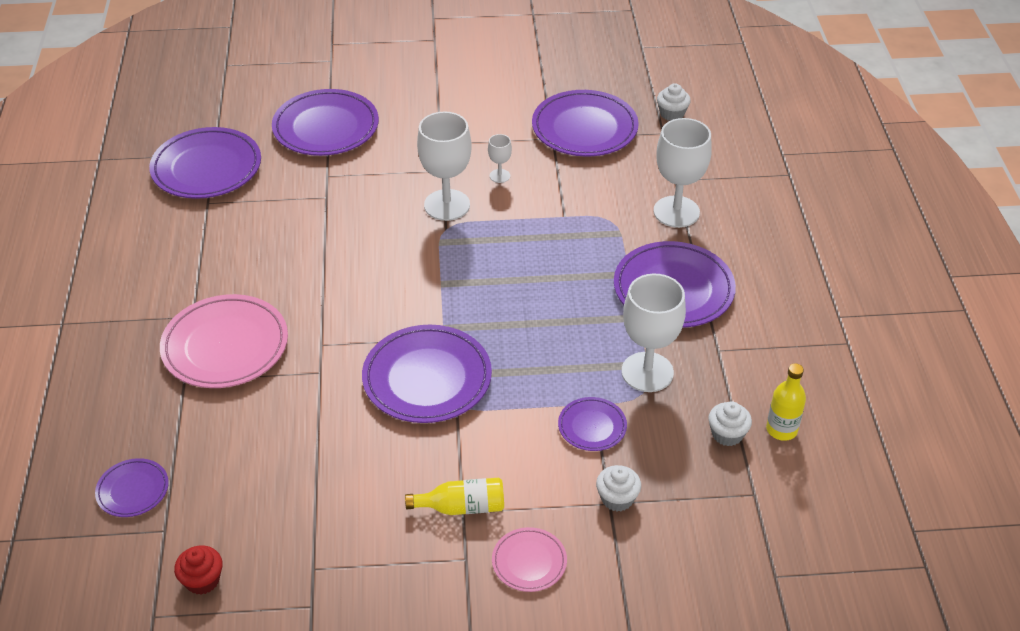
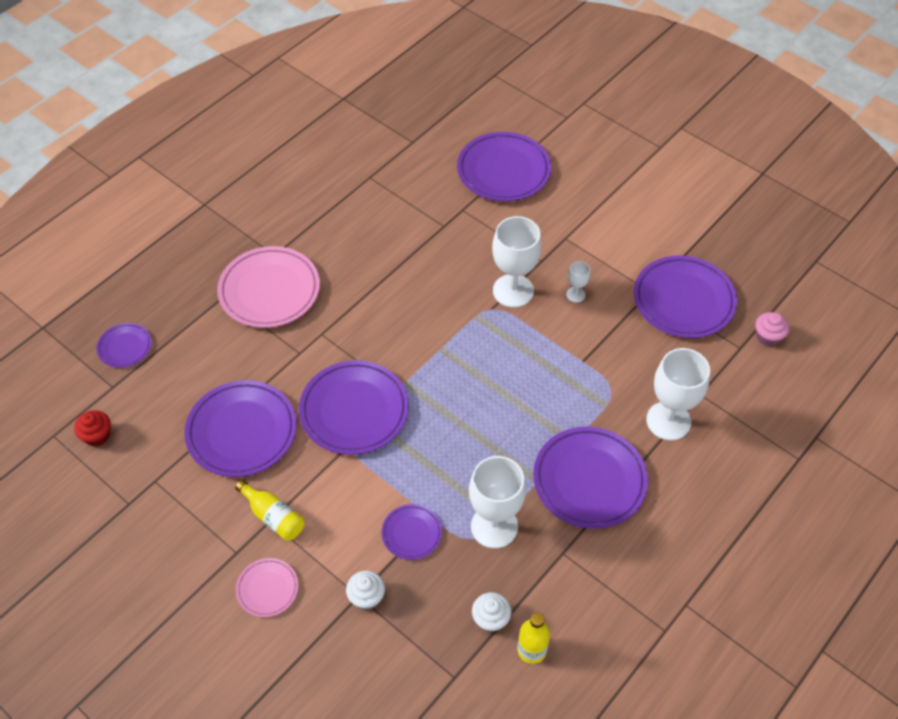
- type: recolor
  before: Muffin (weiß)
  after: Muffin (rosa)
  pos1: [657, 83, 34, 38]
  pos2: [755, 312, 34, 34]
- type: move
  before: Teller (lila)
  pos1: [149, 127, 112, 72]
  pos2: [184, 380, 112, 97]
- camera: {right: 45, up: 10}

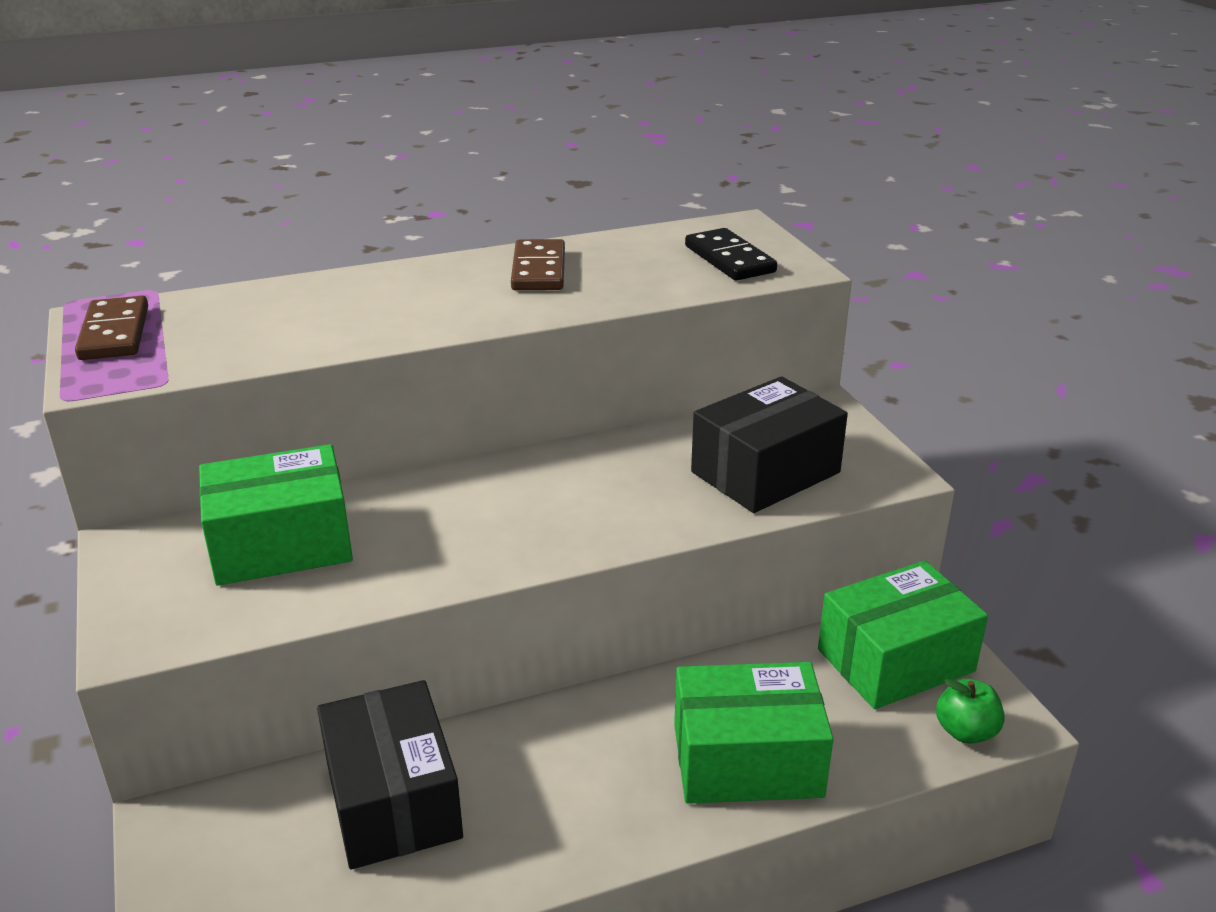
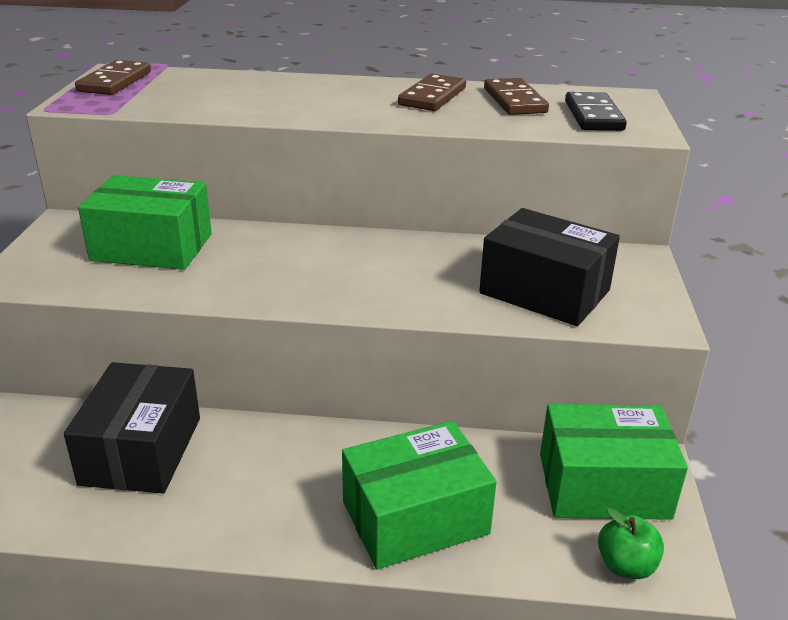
- type: rotate
  before: Schachtel (schwarz)
  pos1: [691, 376, 157, 137]
  pos2: [479, 208, 141, 118]
  turn: 45
- type: rotate
  before: Schachtel (grün)
  pos1: [674, 662, 160, 142]
  pos2: [342, 421, 155, 148]
  turn: -45
- type: insert
  after: Dominostein (braun)
  pos2: [484, 78, 65, 37]
- camera: {right: 25, up: 0}

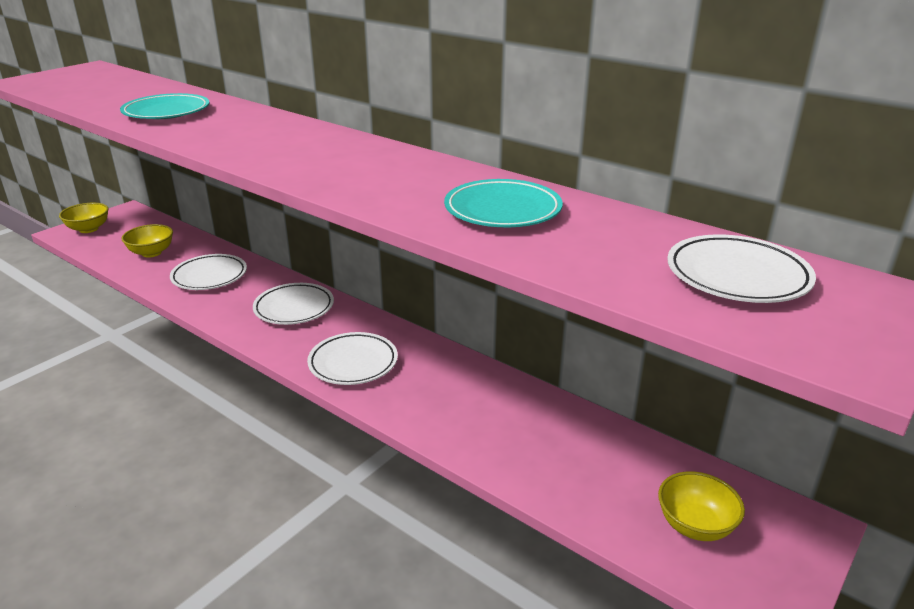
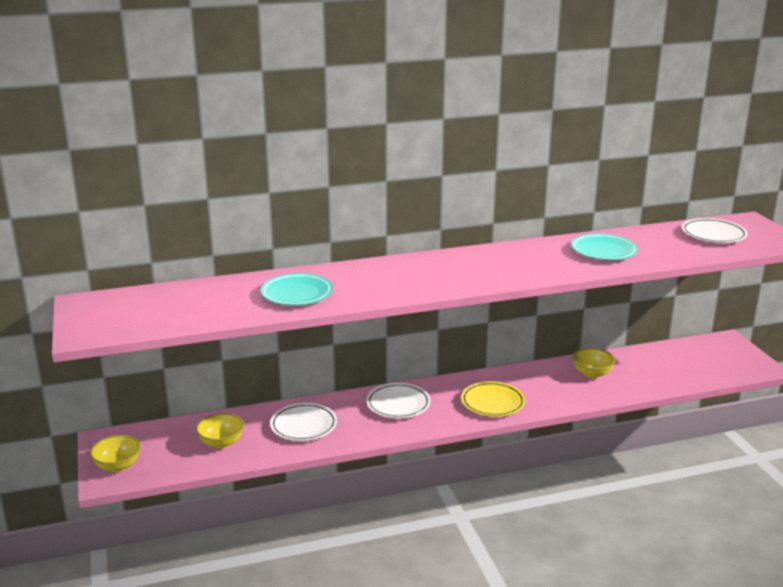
- type: recolor
  before: Teller (weiß)
  after: Teller (gelb)
  pos1: [307, 332, 91, 53]
  pos2: [461, 381, 64, 36]
- type: move
  before: Schüssel (gelb)
  pos1: [658, 471, 87, 70]
  pos2: [572, 348, 43, 30]
- camera: {right: -55, up: -5}

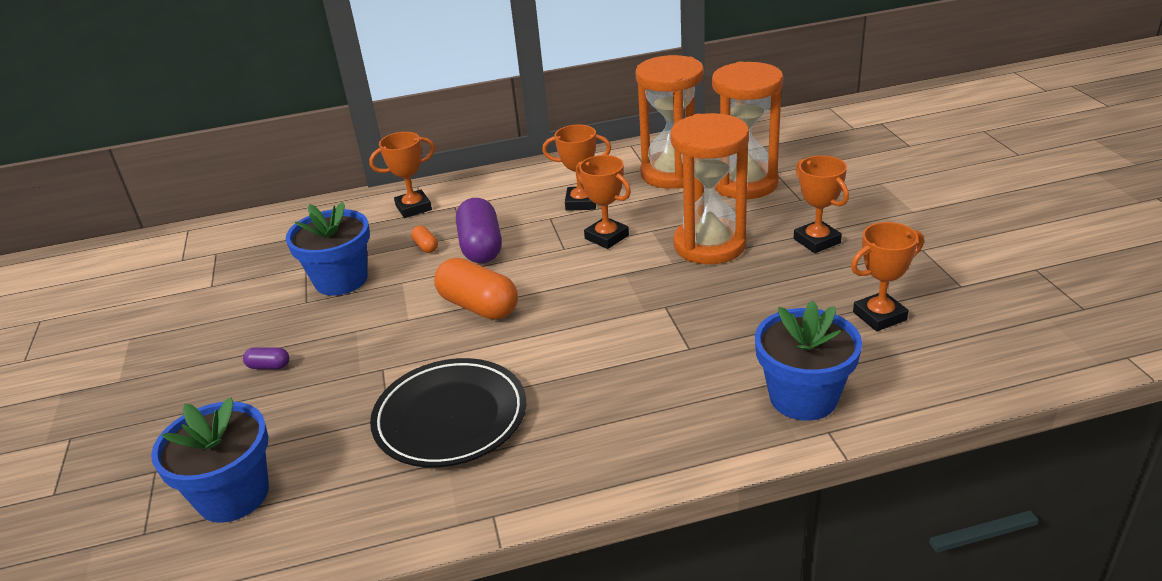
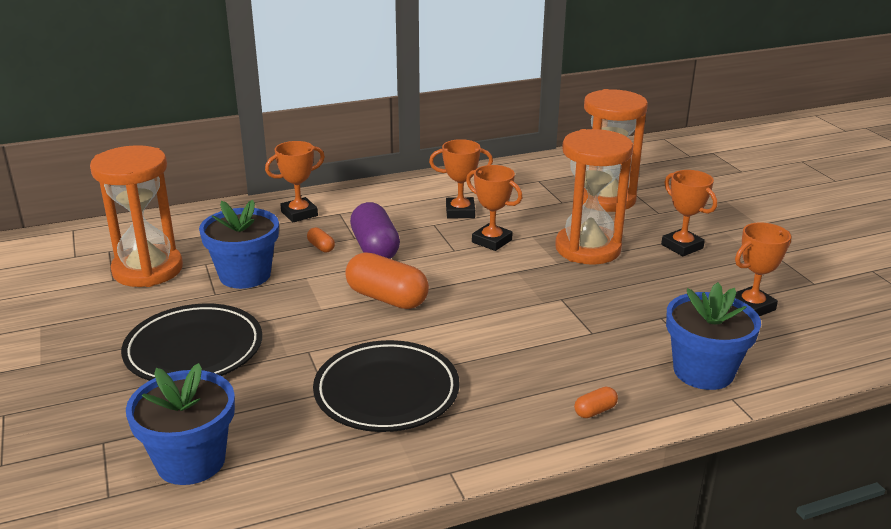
- type: move
  before: Sanduhr (orange)
  pos1: [635, 55, 69, 134]
  pos2: [90, 145, 93, 142]
- type: replace
  before: Kapsel (lila)
  after: Teller (schwarz)
  pos1: [243, 347, 46, 22]
  pos2: [121, 303, 141, 78]
- type: insert
  after: Kapsel (orange)
  pos2: [574, 386, 44, 32]
- camera: {right: -10, up: -5}

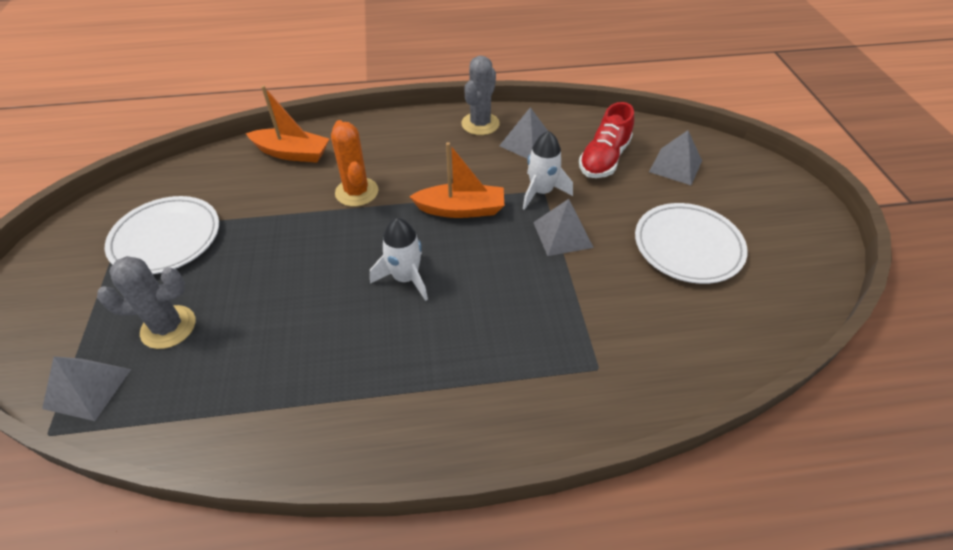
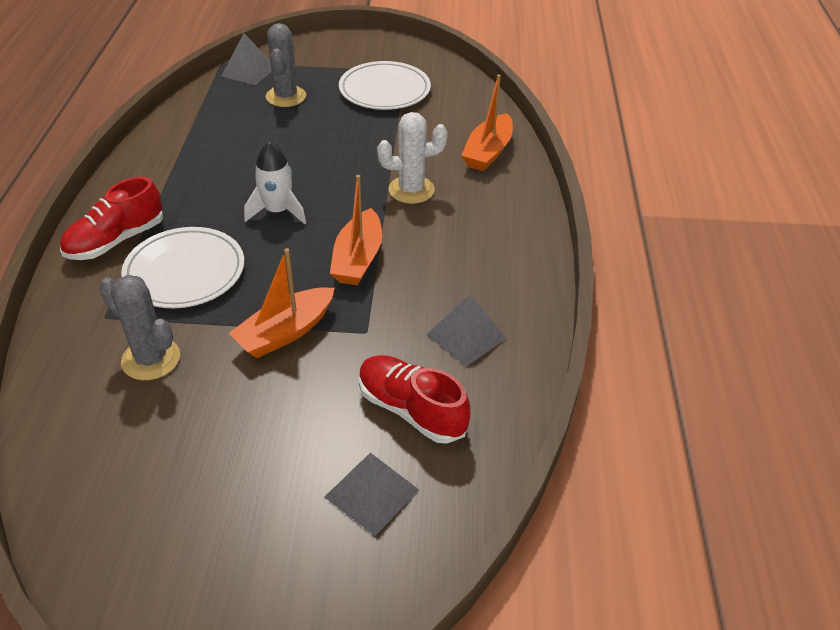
- type: move
  before: Kaktus (grau)
  pos1: [461, 56, 39, 79]
  pos2: [100, 275, 80, 105]
- type: recolor
  before: Kaktus (orange)
  after: Kaktus (weiß)
  pos1: [331, 120, 48, 87]
  pos2: [377, 112, 71, 92]
- type: delete
  before: Rakete (weiß)
  pos1: [523, 131, 50, 79]
- type: replace
  before: Pyramide (grau)
  after: Boot (orange)
  pos1: [533, 199, 61, 57]
  pos2: [229, 248, 106, 110]
- type: move
  before: Teller (weiß)
  pos1: [635, 203, 113, 81]
  pos2: [121, 227, 123, 81]
- type: insert
  after: Schuh (rot)
  pos2: [60, 177, 103, 83]
- camera: {right: 100, up: -5}

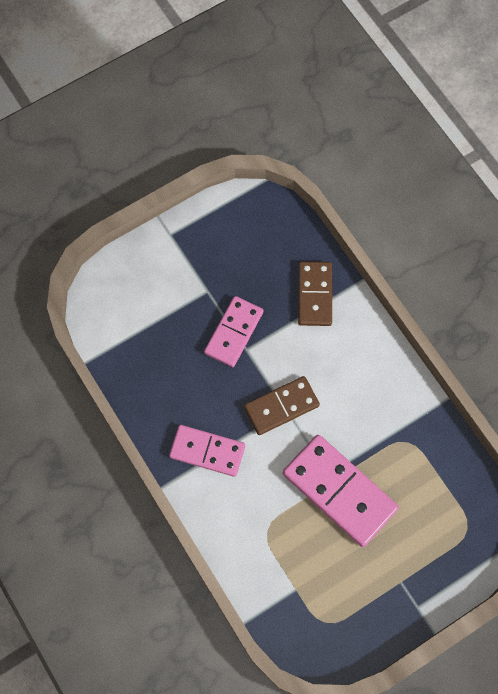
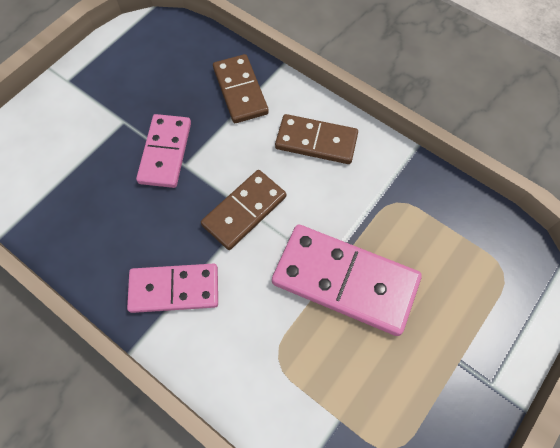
- type: insert
  after: Dominostein (braun)
  pos2: [275, 114, 83, 50]
- camera: {right: -20, up: -5}

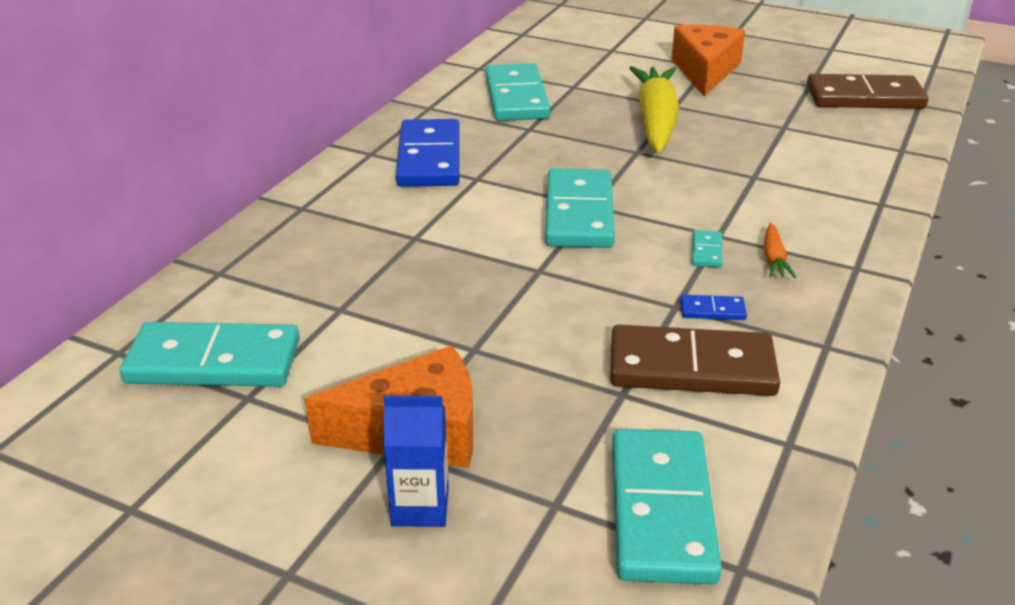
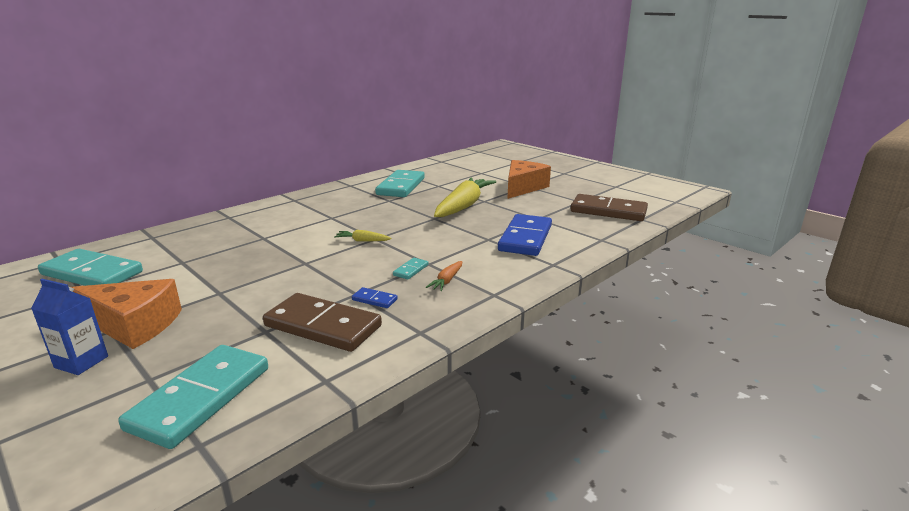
- type: move
  before: Dominostein (blau)
  pos1: [396, 119, 64, 68]
  pos2: [498, 214, 54, 42]
- type: replace
  before: Dominostein (türkis)
  after: Karotte (gelb)
  pos1: [545, 168, 70, 80]
  pos2: [334, 230, 57, 11]
- camera: {right: 20, up: -10}

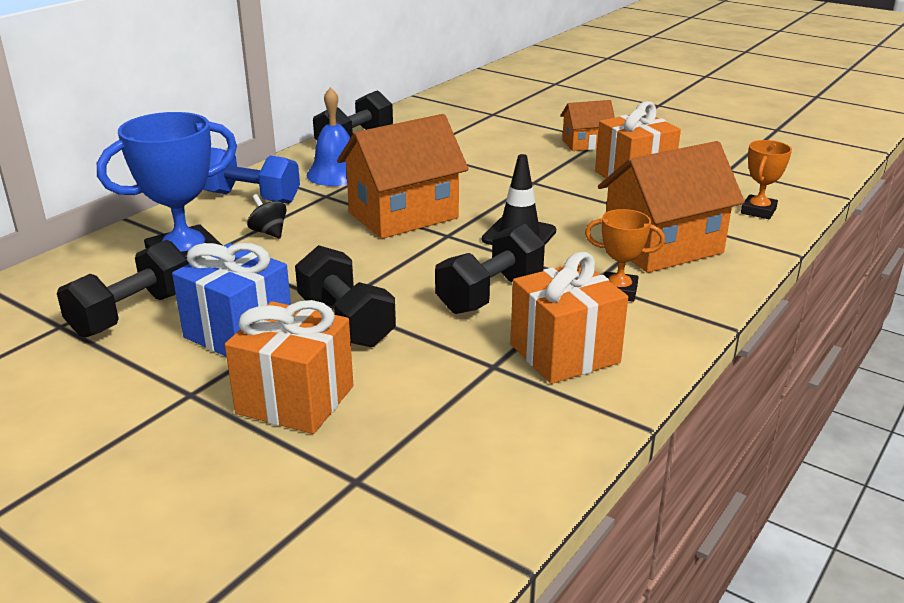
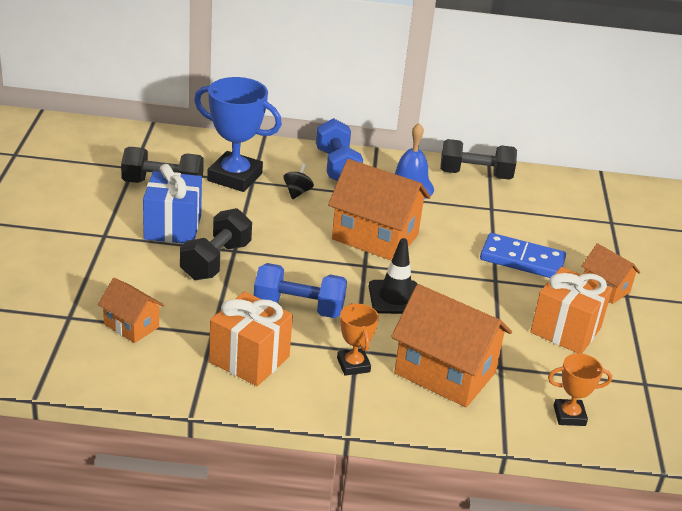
- type: recolor
  before: Hantel (schwarz)
  after: Hantel (blau)
  pos1: [435, 224, 110, 90]
  pos2: [254, 263, 93, 55]
- type: delete
  before: Geschenk (orange)
  pos1: [225, 300, 128, 134]
- type: insert
  after: Dominostein (blau)
  pos2: [480, 233, 86, 45]
- type: insert
  after: Haus (orange)
  pos2: [98, 278, 66, 65]
- camera: {right: 55, up: 5}

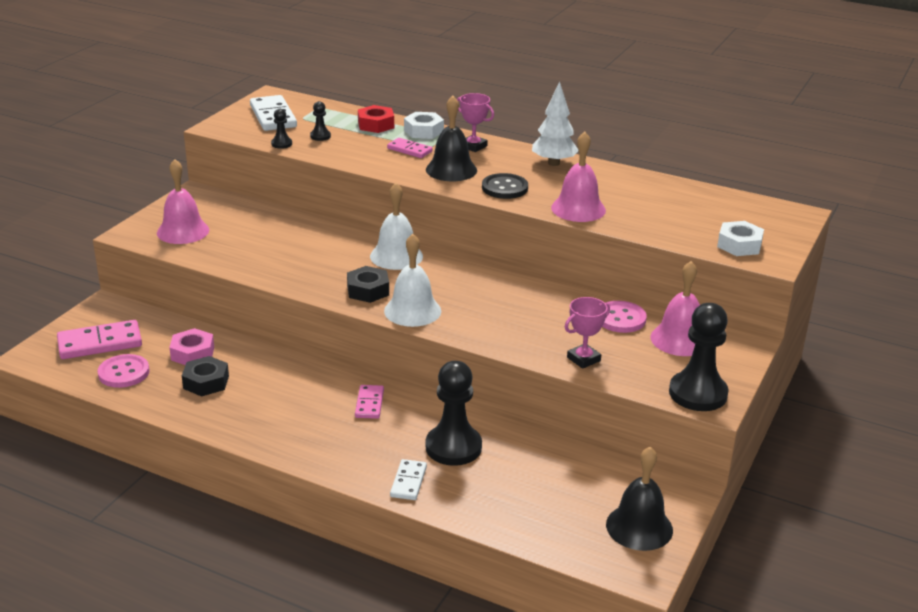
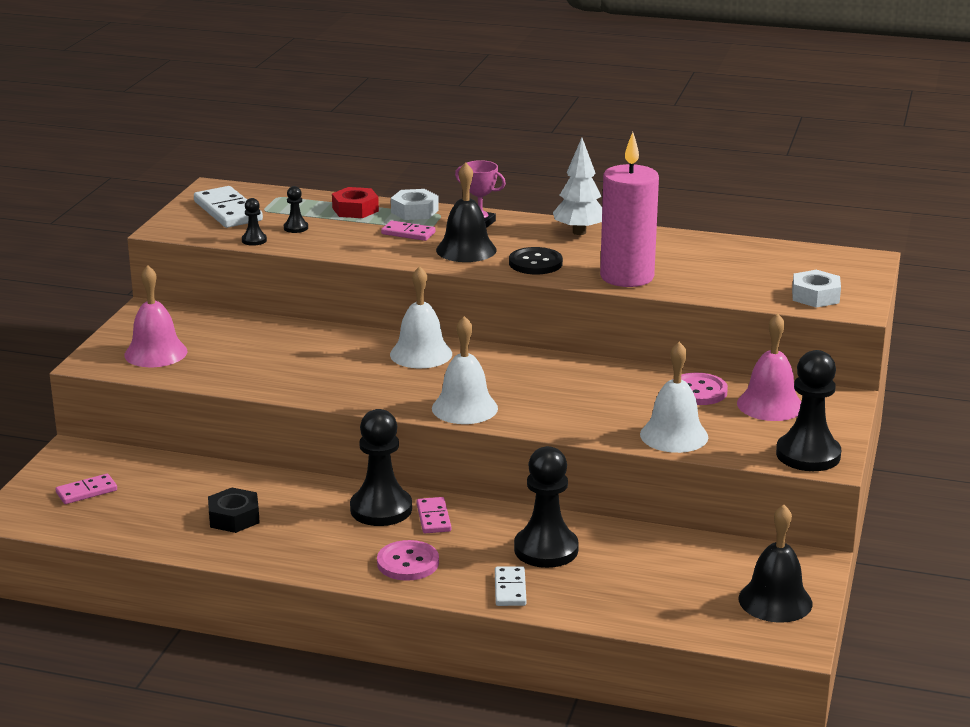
- type: replace
  before: Glocke (rosa)
  after: Kerze (rosa)
  pos1: [551, 132, 55, 90]
  pos2: [600, 132, 59, 155]
- type: delete
  before: Sechskantmutter (schwarz)
  pos1: [347, 266, 42, 37]
- type: replace
  before: Pokal (rosa)
  after: Glocke (weiß)
  pos1: [565, 297, 45, 72]
  pos2: [640, 342, 68, 111]
- type: resize
  before: Dominostein (rosa)
  pos1: [57, 320, 85, 39]
  pos2: [56, 474, 61, 30]
  scale: 0.58
- type: delete
  before: Sechskantmutter (rosa)
  pos1: [169, 328, 45, 37]
- type: move
  before: Knopf (rosa)
  pos1: [98, 354, 52, 34]
  pos2: [377, 540, 62, 41]
- type: insert
  after: Bauer (schwarz)
  pos2: [350, 409, 62, 117]
- camera: {right: -10, up: -5}

